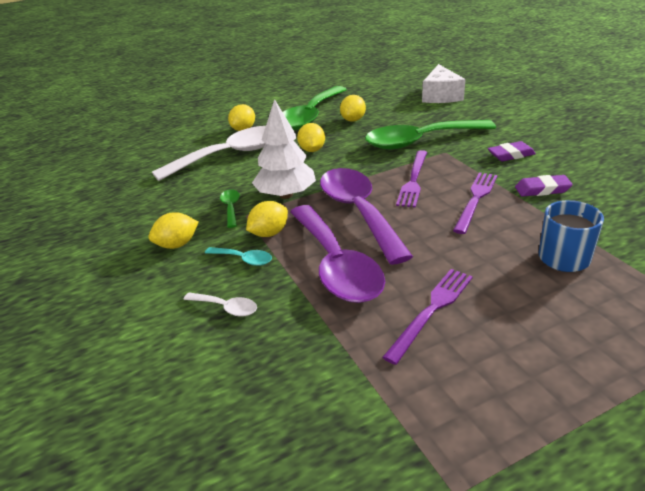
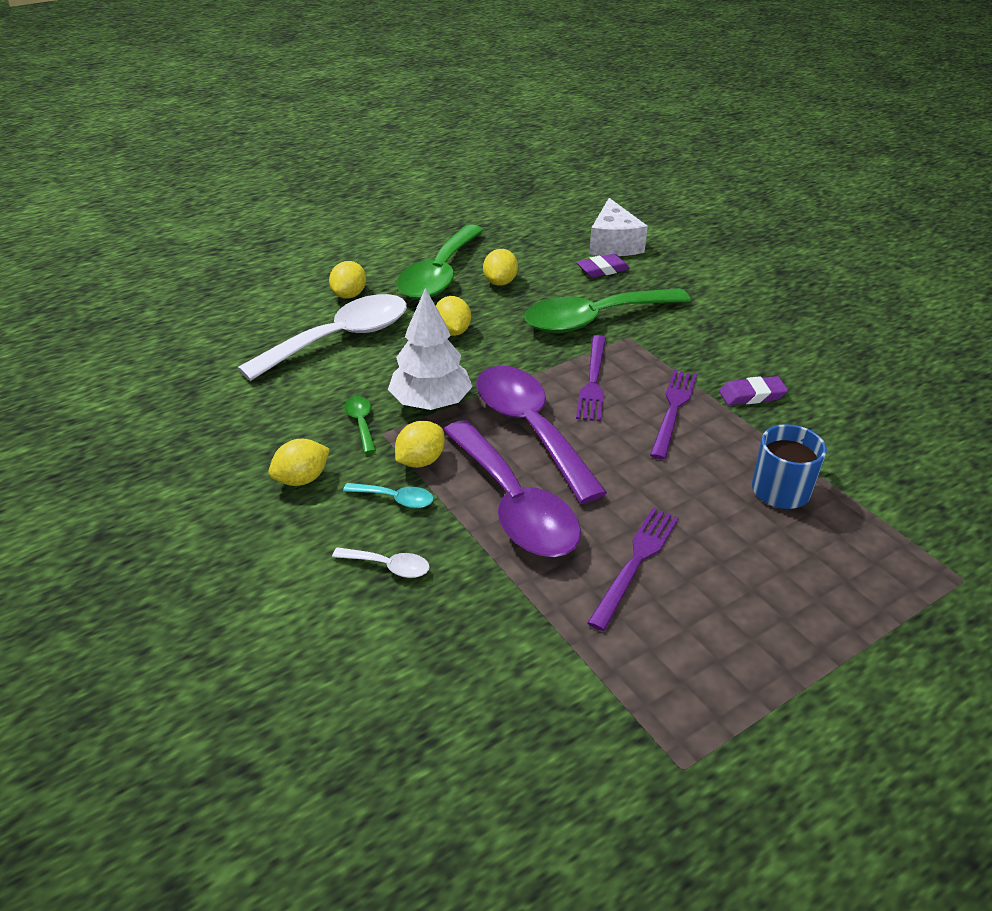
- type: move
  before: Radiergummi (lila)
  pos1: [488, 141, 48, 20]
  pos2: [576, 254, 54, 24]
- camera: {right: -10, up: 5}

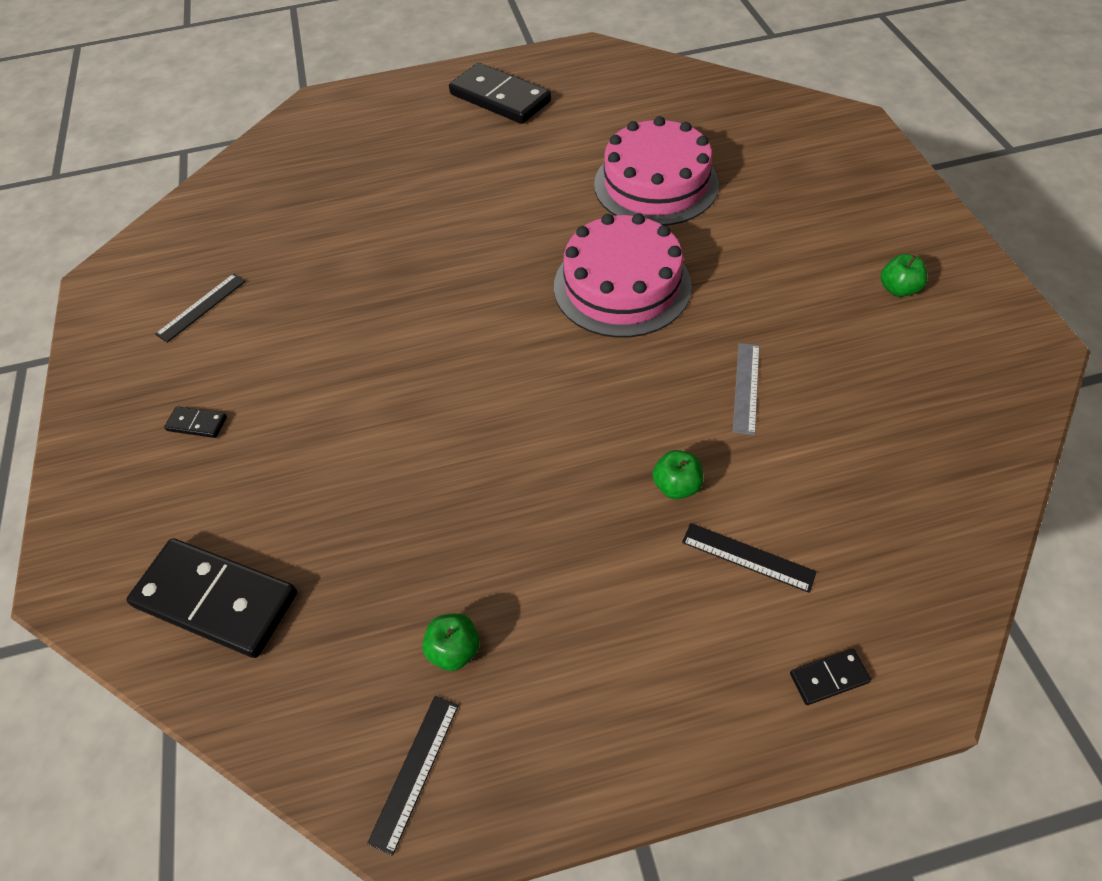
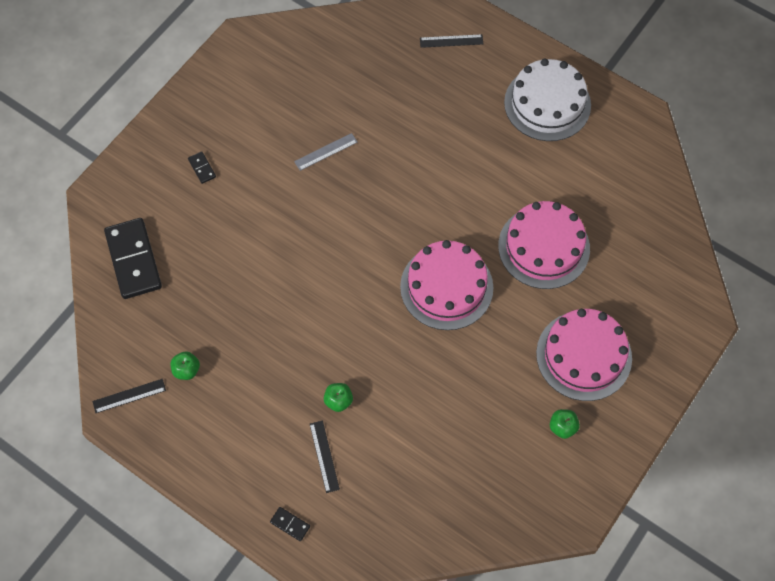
- type: replace
  before: Dominostein (schwarz)
  after: Kuchen (weiß)
  pos1: [449, 63, 102, 61]
  pos2: [504, 58, 87, 83]
- type: move
  before: Lineal (schwarz)
  pos1: [155, 274, 91, 69]
  pos2: [420, 34, 63, 14]
- type: move
  before: Lineal (grau)
  pos1: [733, 343, 27, 92]
  pos2: [294, 133, 64, 38]
- type: insert
  after: Kuchen (rosa)
  pos2: [536, 309, 96, 92]
- camera: {right: 45, up: 10}

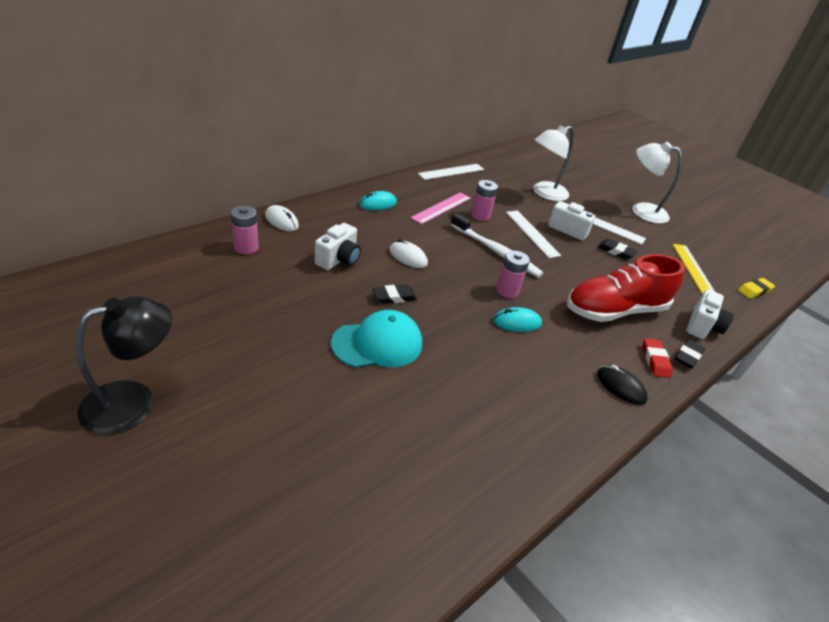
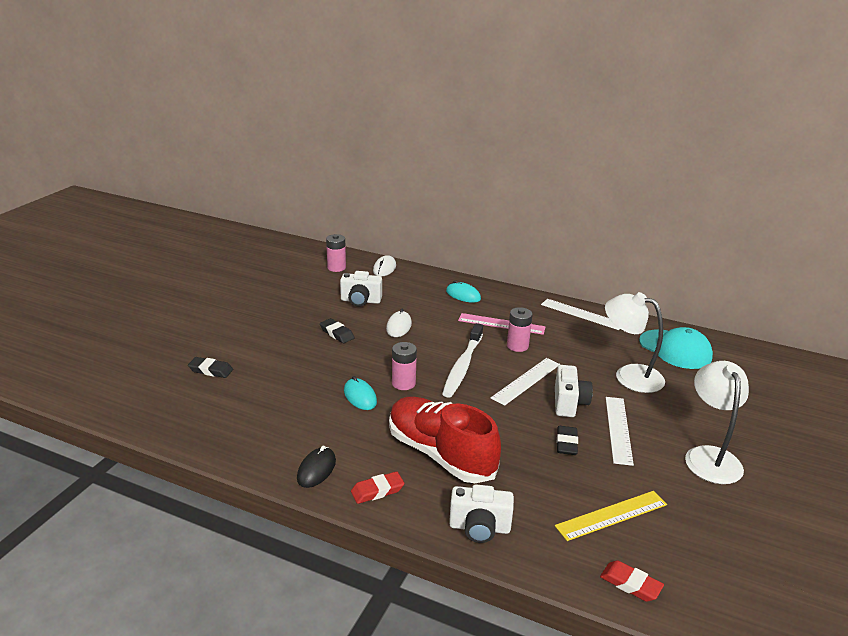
- type: recolor
  before: Radiergummi (gelb)
  after: Radiergummi (rot)
  pos1: [738, 278, 37, 21]
  pos2: [600, 560, 64, 42]
- type: delete
  before: Lampe (schwarz)
  pos1: [76, 296, 96, 139]
- type: move
  before: Kappe (türkis)
  pos1: [331, 310, 91, 58]
  pos2: [639, 327, 74, 42]
- type: move
  before: Radiergummi (schwarz)
  pos1: [675, 339, 30, 30]
  pos2: [188, 357, 45, 21]
- camera: {right: 70, up: -10}

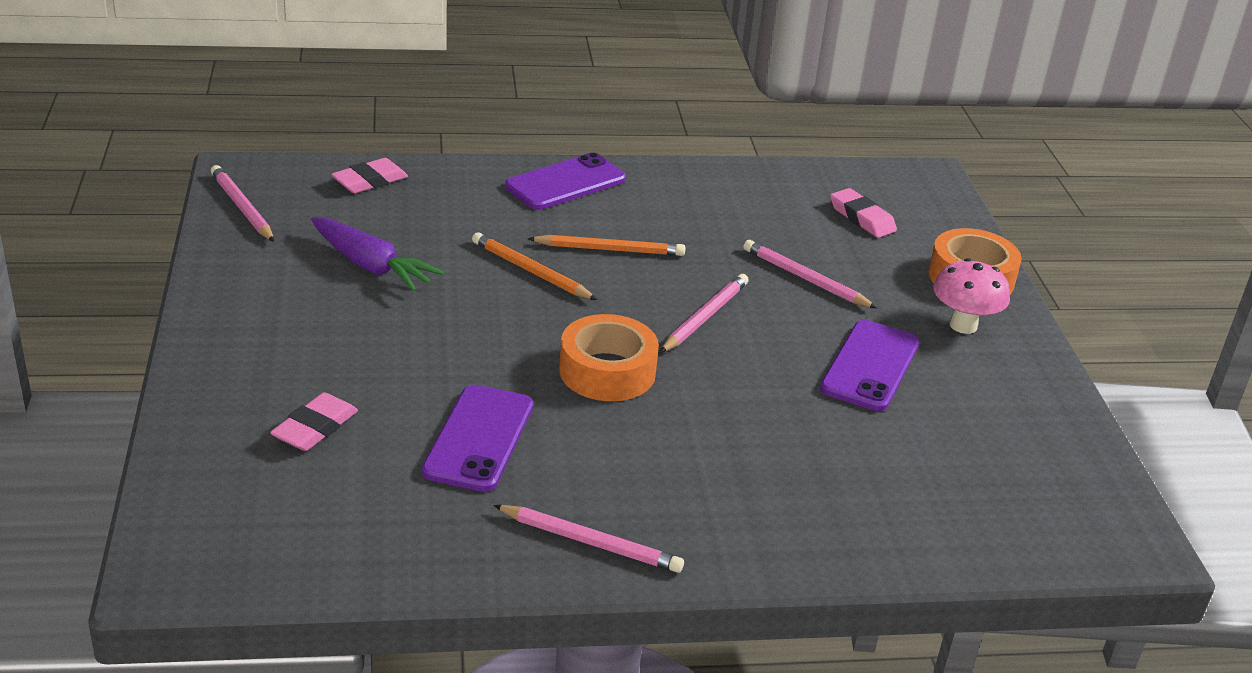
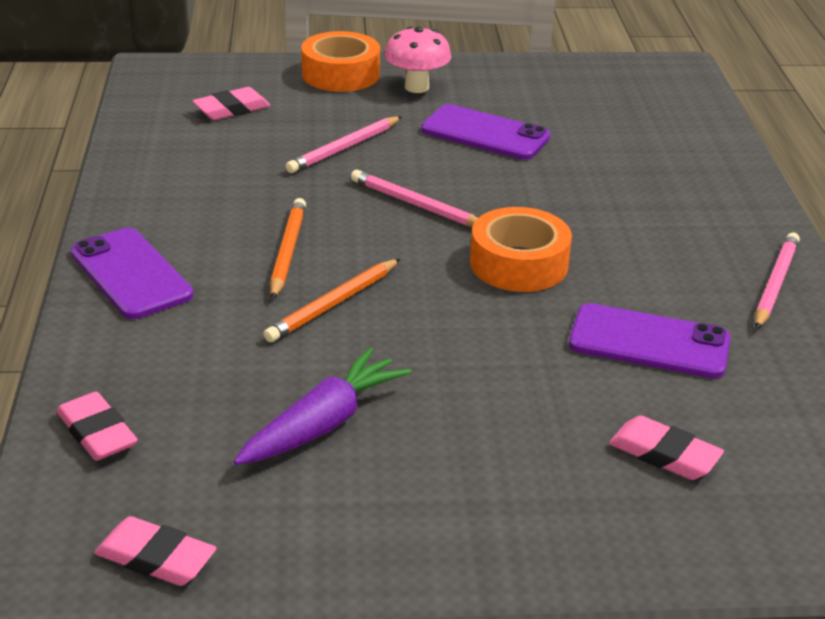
- type: replace
  before: Bleistift (rosa)
  after: Radiergummi (rosa)
  pos1: [211, 165, 63, 77]
  pos2: [94, 516, 123, 70]
- camera: {right: -85, up: 0}

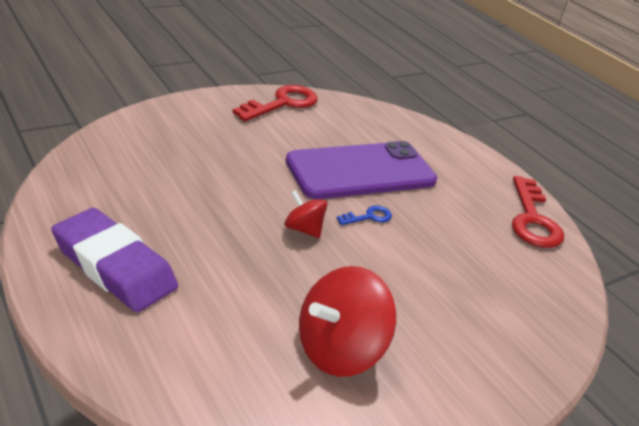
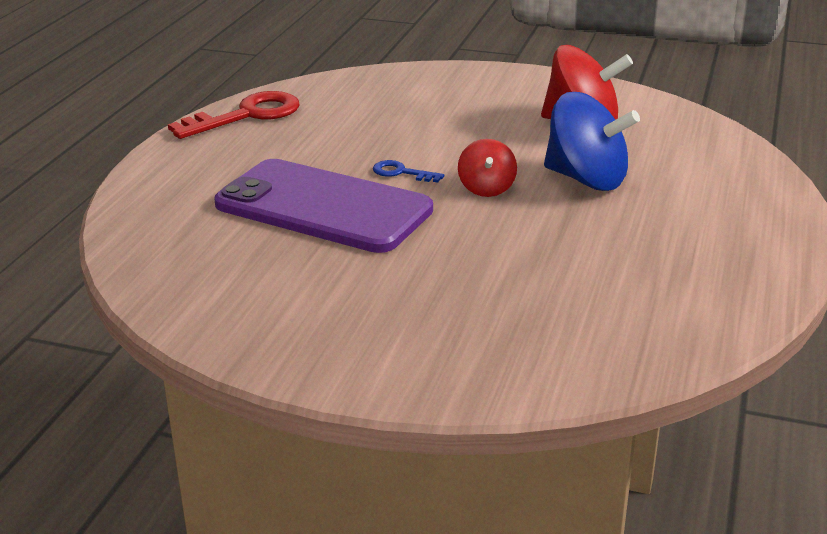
- type: delete
  before: Schlüssel (rot)
  pos1: [233, 85, 85, 36]
- type: delete
  before: Radiergummi (lila)
  pos1: [51, 208, 127, 104]
- type: insert
  after: Kreisel (blau)
  pos2: [544, 92, 96, 99]
- camera: {right: -125, up: -5}

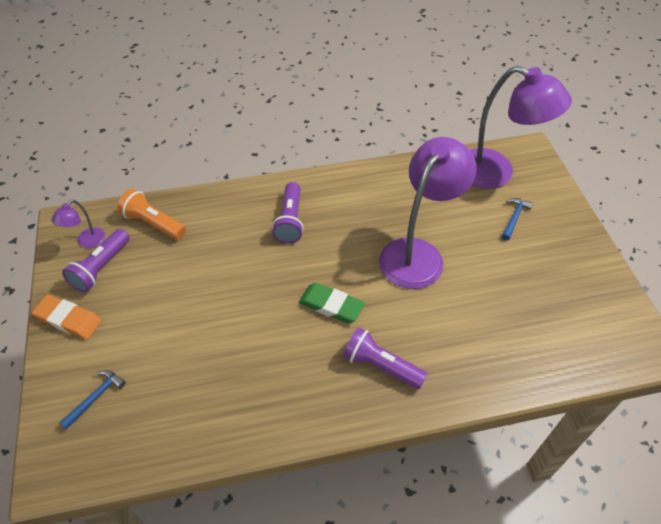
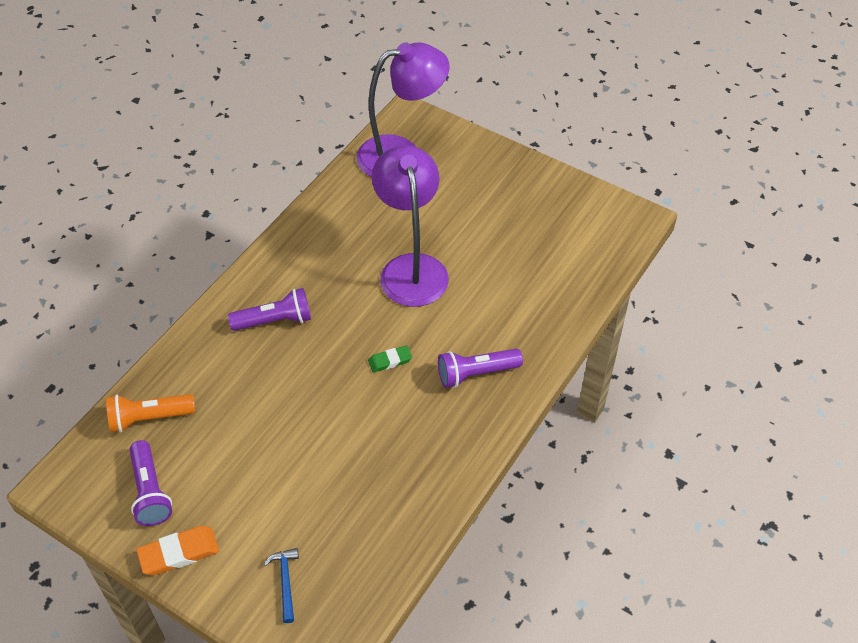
- type: rotate
  before: Taschenlampe (lila)
  pos1: [272, 182, 32, 62]
  pos2: [228, 288, 83, 43]
  turn: -60
- type: delete
  before: Hammer (blau)
  pos1: [502, 198, 31, 42]
- type: delete
  before: Lampe (lila)
  pos1: [52, 200, 53, 48]
- type: resize
  before: Radiergummi (grün)
  pos1: [299, 283, 66, 40]
  pos2: [368, 346, 44, 26]
  scale: 0.62
- camera: {right: -45, up: 0}

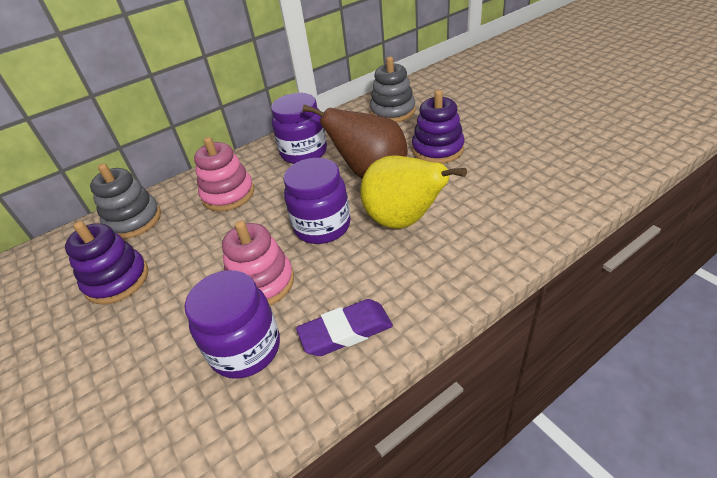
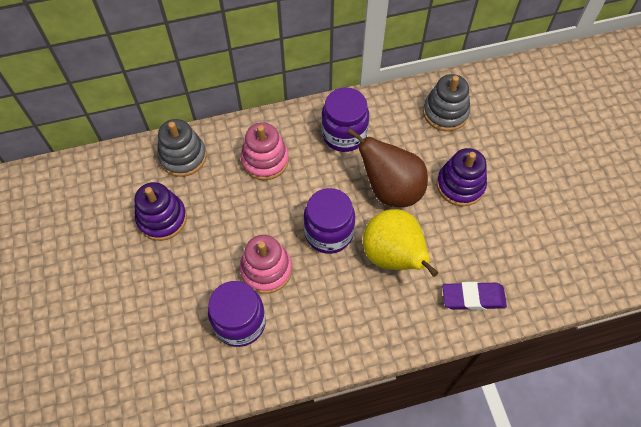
- type: move
  before: Radiergummi (lila)
  pos1: [296, 299, 97, 57]
  pos2: [442, 282, 65, 28]
- camera: {right: 15, up: 20}

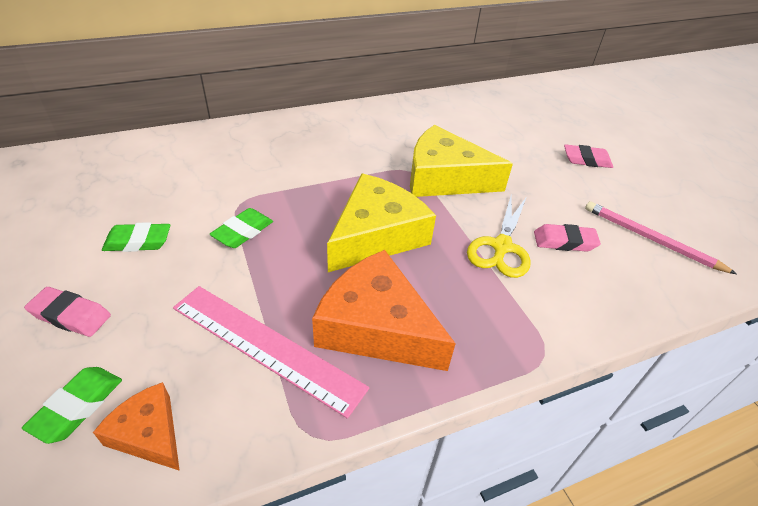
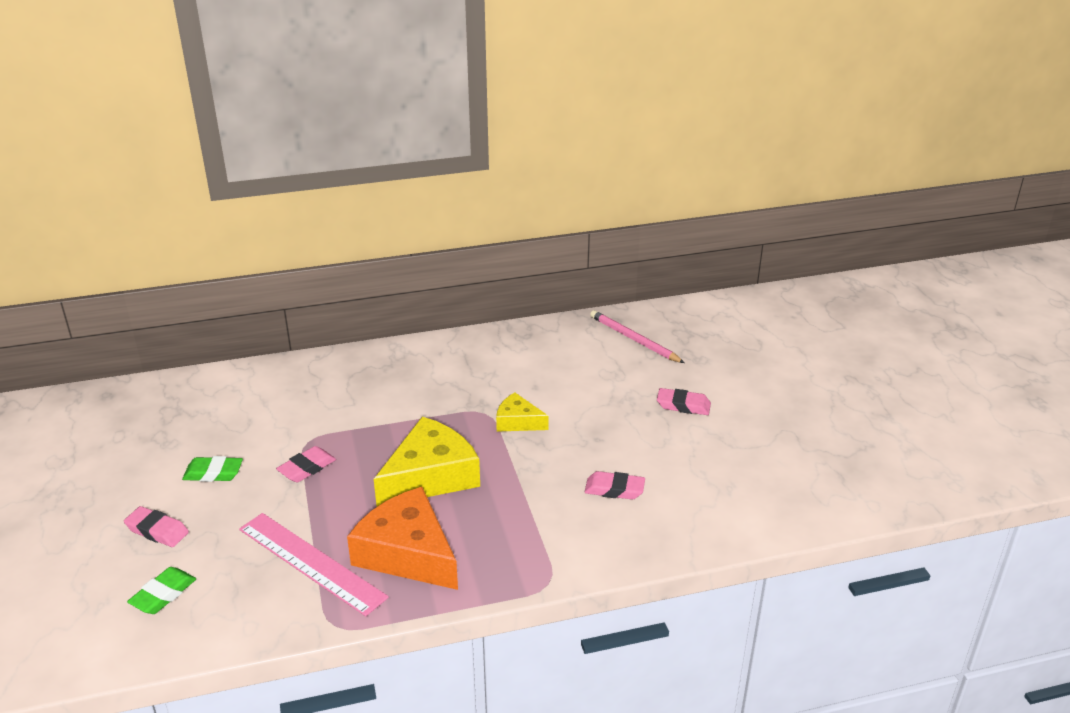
- type: resize
  before: Käse (gelb)
  pos1: [410, 125, 103, 72]
  pos2: [496, 392, 53, 40]
  scale: 0.53
- type: delete
  before: Schere (gelb)
  pos1: [467, 194, 63, 84]
- type: move
  before: Bleistift (rosa)
  pos1: [585, 201, 152, 73]
  pos2: [590, 310, 94, 53]
- type: recolor
  before: Radiergummi (grün)
  after: Radiergummi (rosa)
  pos1: [210, 208, 63, 40]
  pos2: [276, 446, 60, 36]
- type: delete
  before: Käse (orange)
  pos1: [93, 382, 87, 89]
- camera: {right: 10, up: -10}

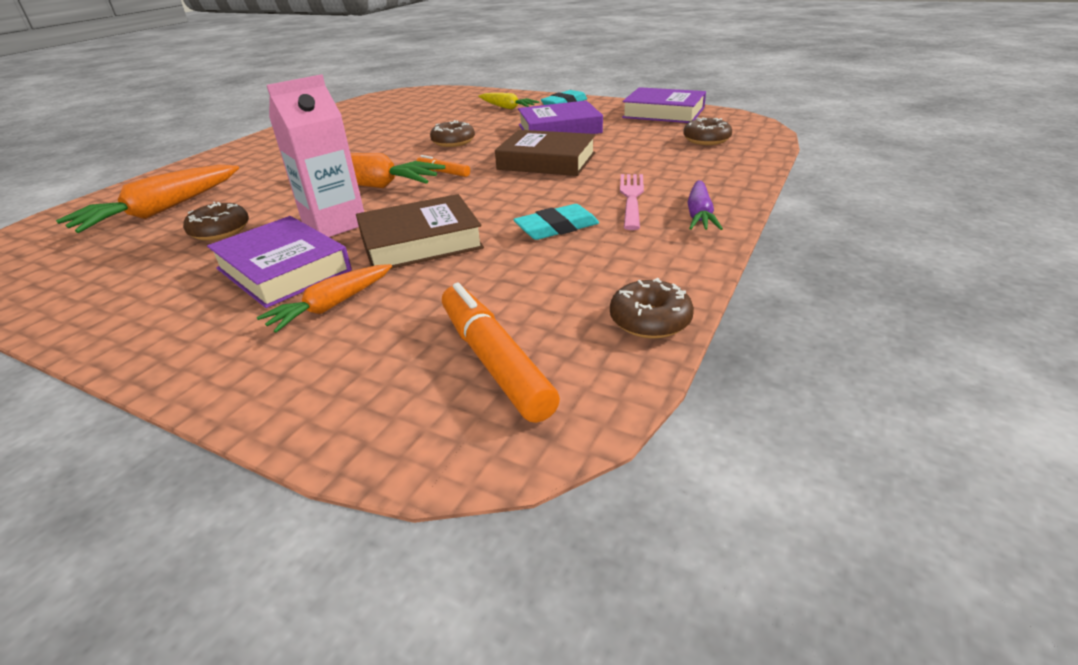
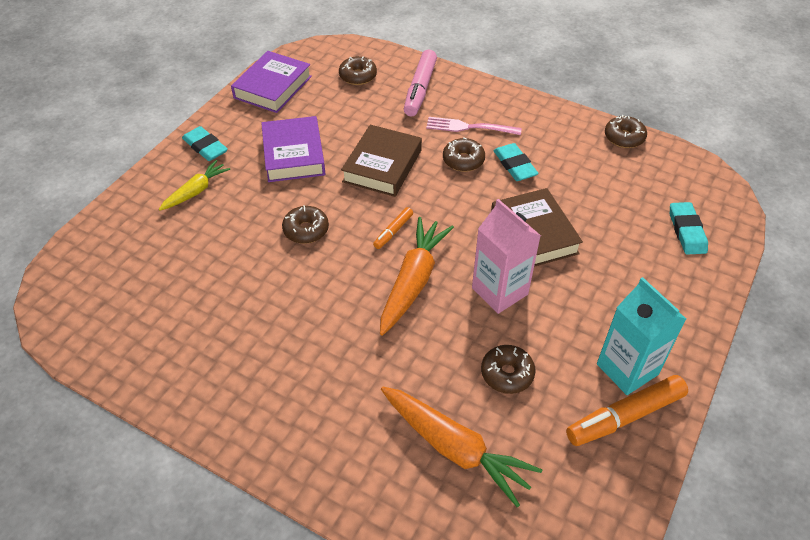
- type: delete
  before: Karotte (lila)
  pos1: [687, 180, 36, 50]
- type: delete
  before: Buch (lila)
  pos1: [207, 216, 145, 92]
- type: delete
  before: Karotte (orange)
  pos1: [257, 264, 135, 69]
- type: move
  before: Filzstift (orange)
  pos1: [442, 283, 118, 140]
  pos2: [566, 375, 122, 71]
- type: insert
  after: Filzstift (rosa)
  pos2: [404, 50, 33, 66]
- type: insert
  after: Donut (braun)
  pos2: [443, 137, 42, 35]
- type: insert
  after: Radiergummi (türkis)
  pos2: [670, 202, 38, 53]
- type: insert
  after: Getränkekarton (türkis)
  pos2: [597, 277, 89, 118]
- camera: {right: -90, up: 15}

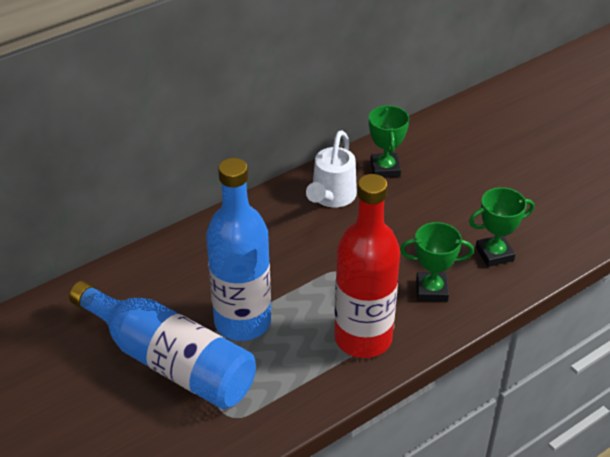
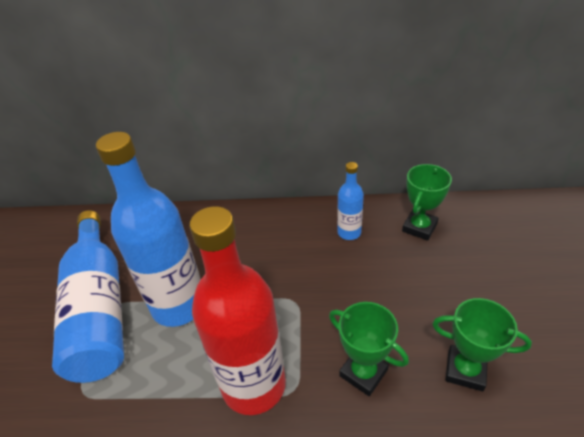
- type: replace
  before: Gießkanne (weiß)
  after: Flasche (blau)
  pos1: [306, 130, 51, 78]
  pos2: [337, 162, 27, 78]
- camera: {right: 40, up: 0}

